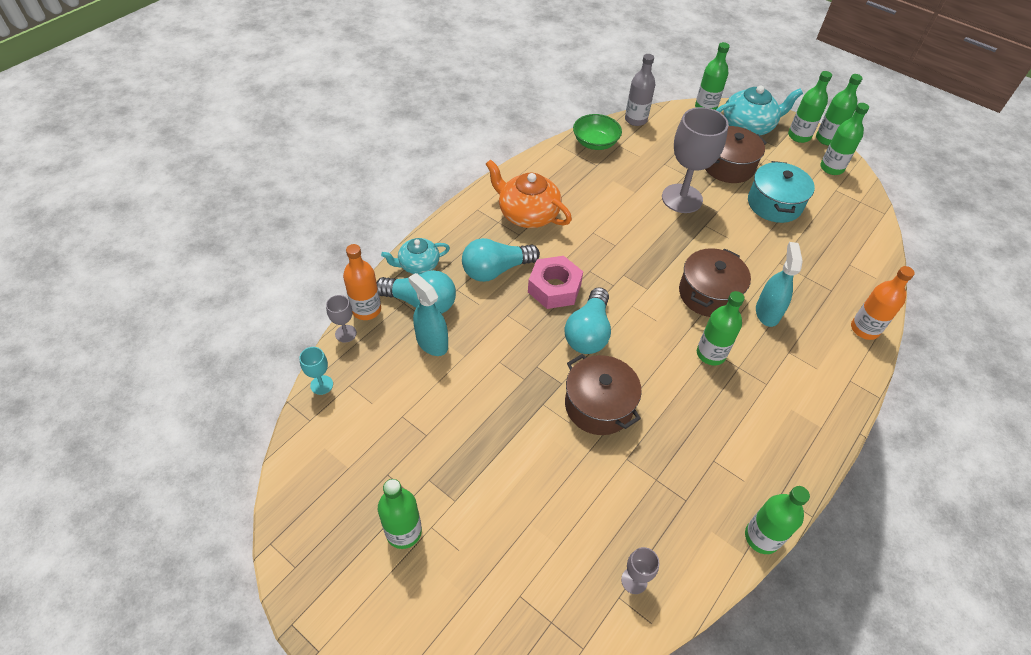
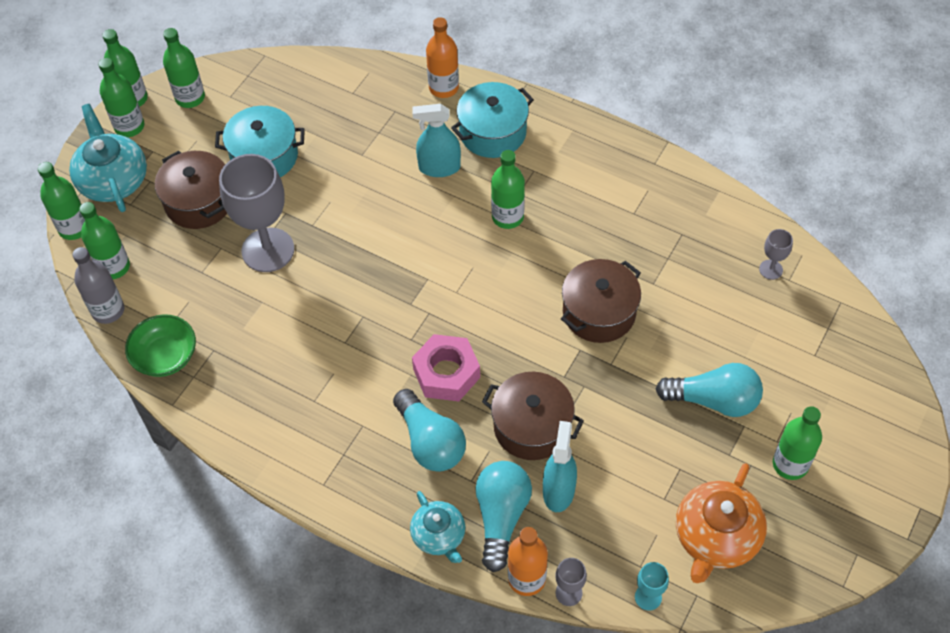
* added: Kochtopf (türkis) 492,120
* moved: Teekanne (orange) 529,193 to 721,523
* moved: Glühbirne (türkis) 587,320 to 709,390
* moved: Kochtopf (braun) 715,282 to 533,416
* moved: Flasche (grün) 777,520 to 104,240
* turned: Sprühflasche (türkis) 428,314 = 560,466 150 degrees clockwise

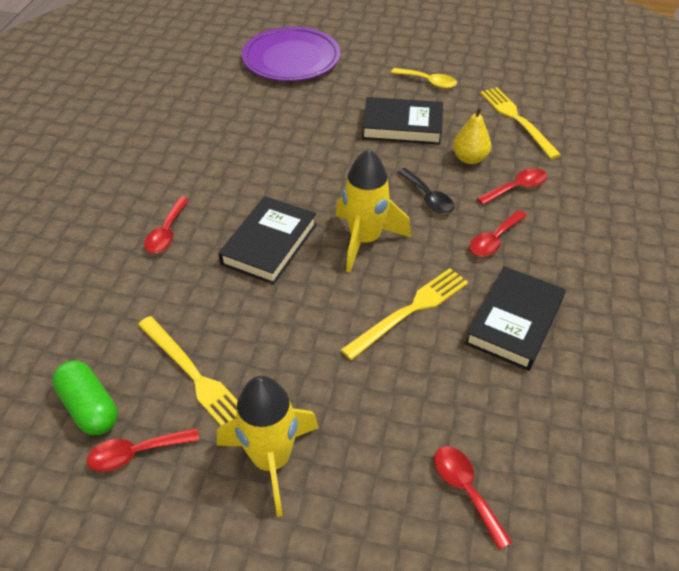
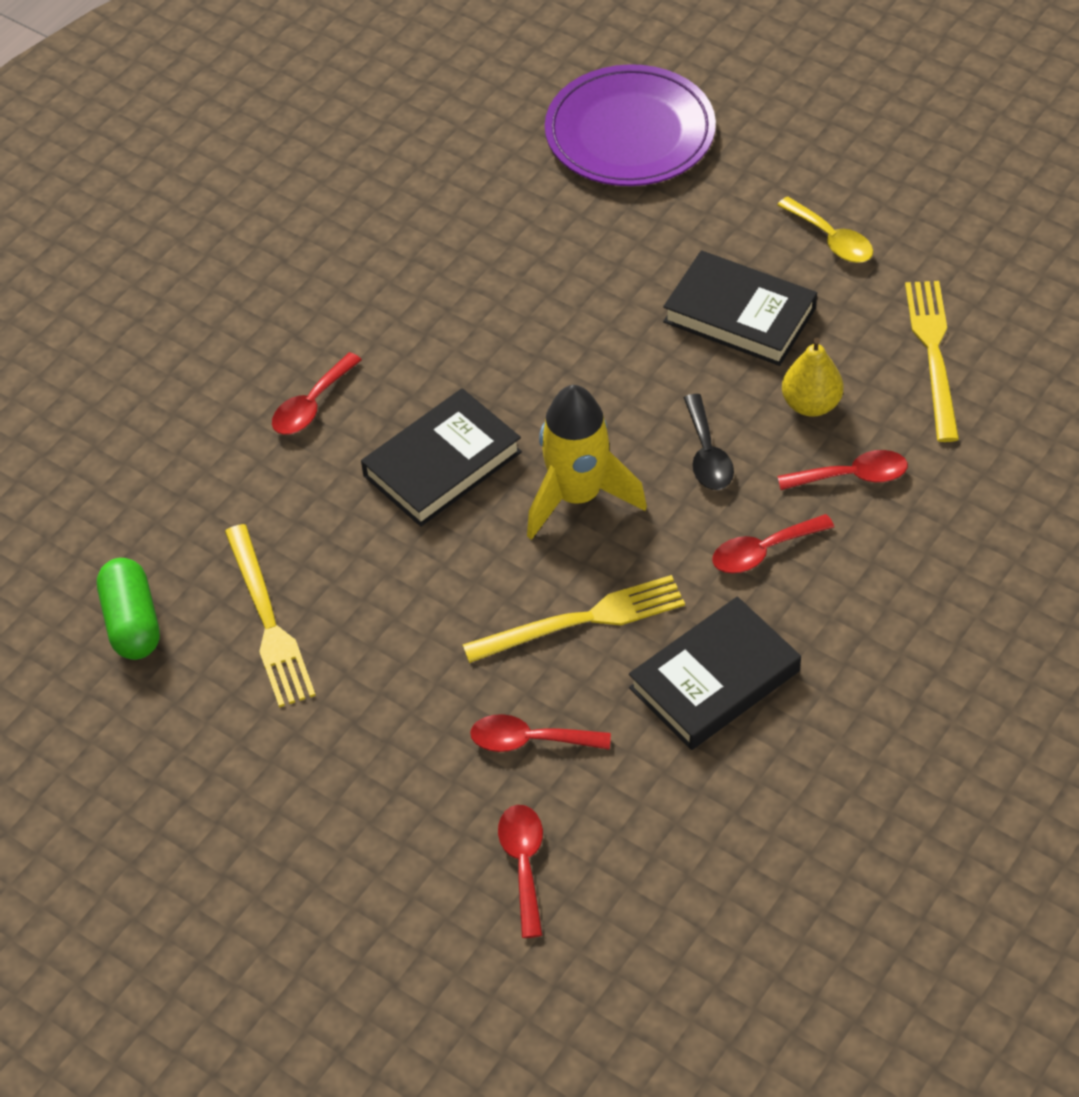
* removed: Rakete (gelb) 268,446
* moved: Löffel (rot) 143,450 to 540,733

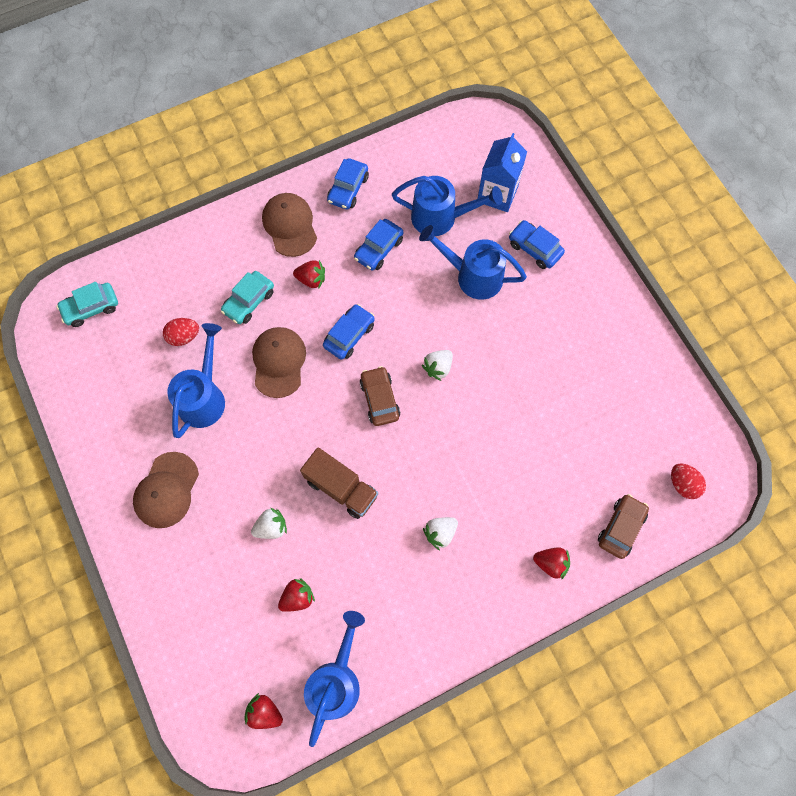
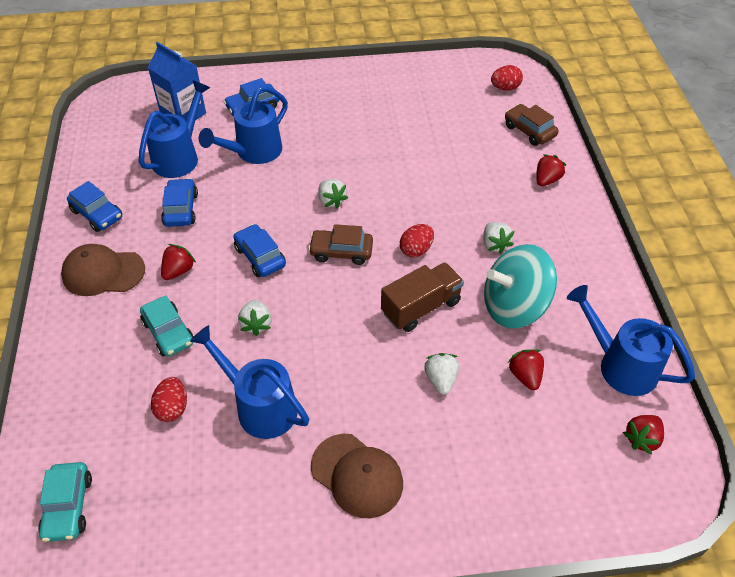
* added: Ei (rot) 417,241
* added: Kreisel (türkis) 520,286
* replaced: Kappe (braun) 279,362 to Erdbeere (weiß) 255,317
* turned: Auto (blau) 378,245 = 179,202 150 degrees counterclockwise

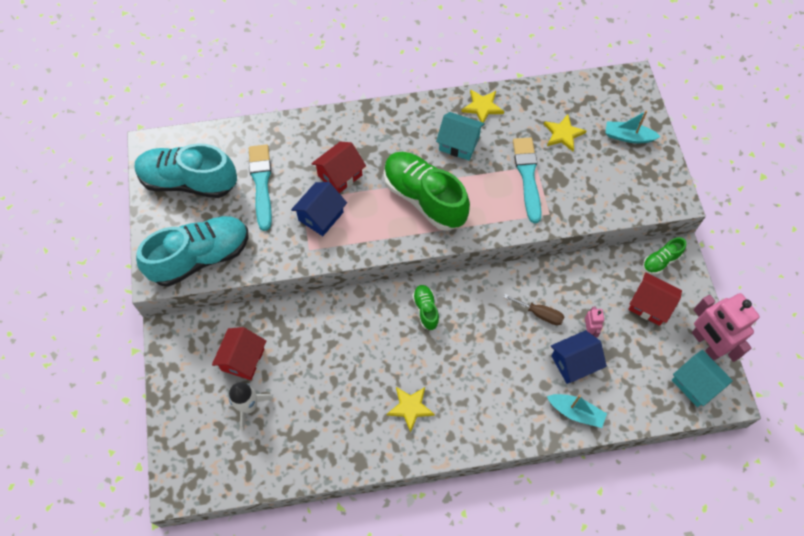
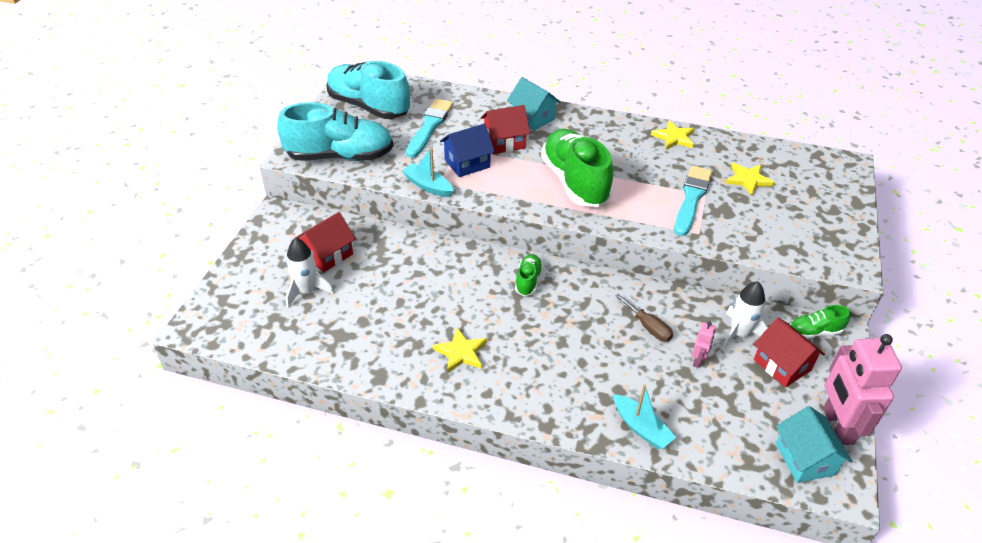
* removed: Haus (blau) 578,357
* added: Rakete (weiß) 745,315
* moved: Haus (türkis) 460,136 to 534,104
* moved: Boot (türkis) 633,127 to 428,172

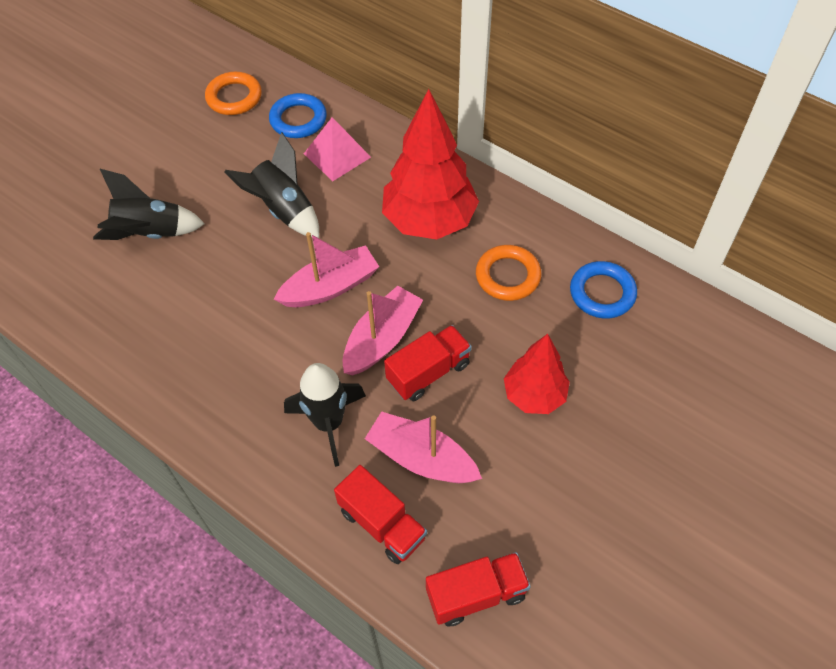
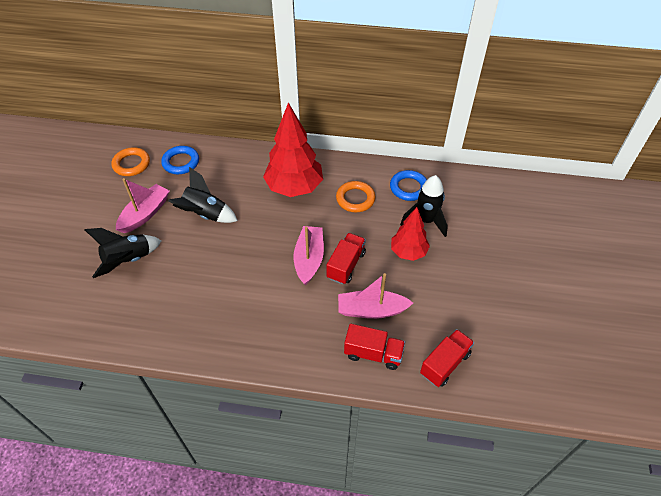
* removed: Pyramide (rosa) 337,149
* moved: Boot (rosa) 326,269 to 143,205
* moved: Rakete (schwarz) 325,415 to 424,206

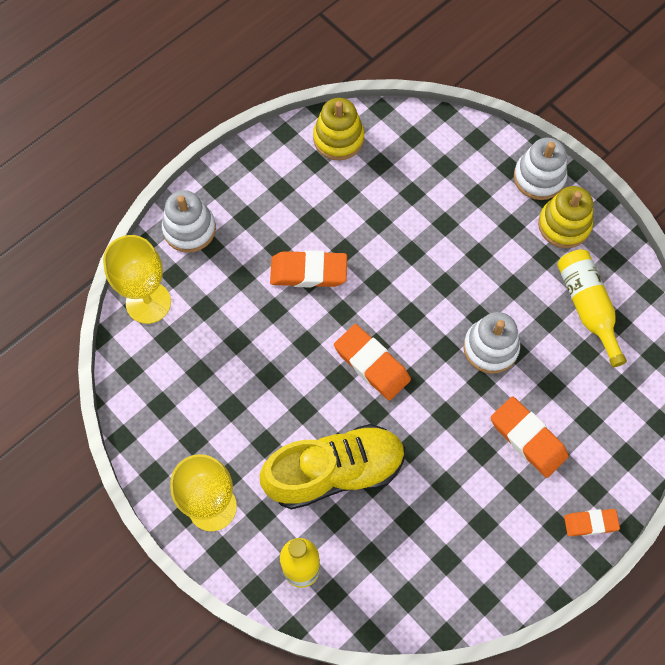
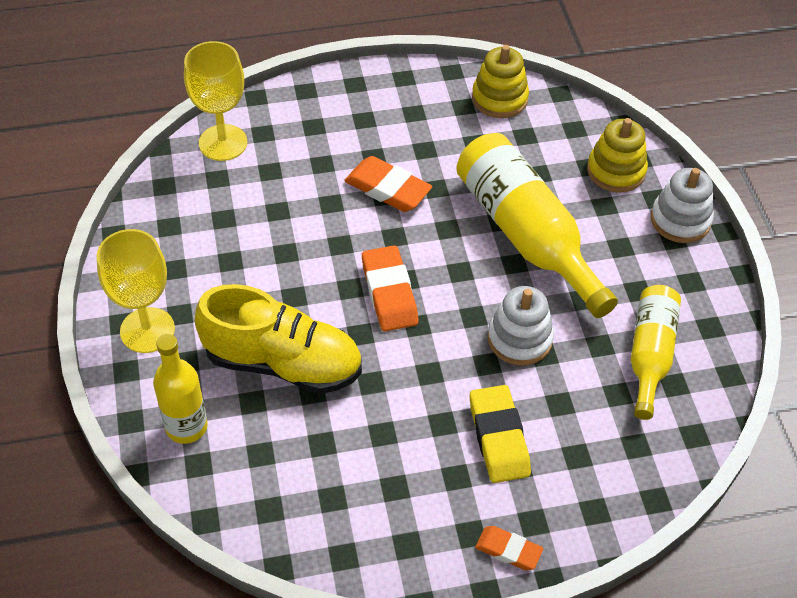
* removed: Stapelspielzeug (weiß) 189,221
* added: Flasche (gelb) 537,225
* moved: Stapelspielzeug (gelb) 565,217 to 617,155
* recoloured: Radiergummi (orange) 530,437 to Radiergummi (gelb) 500,434

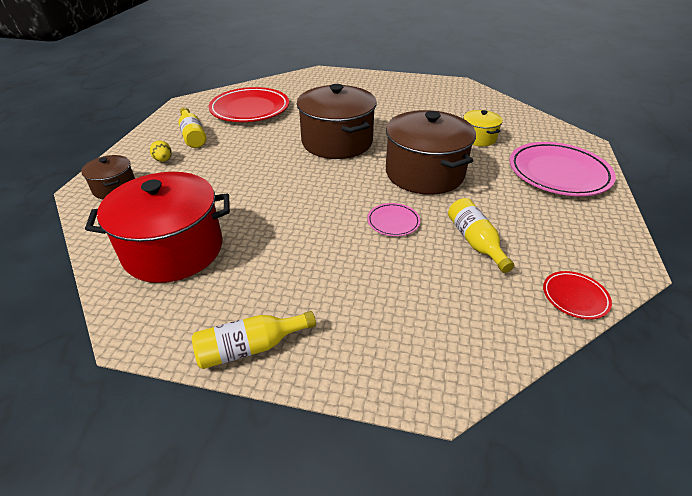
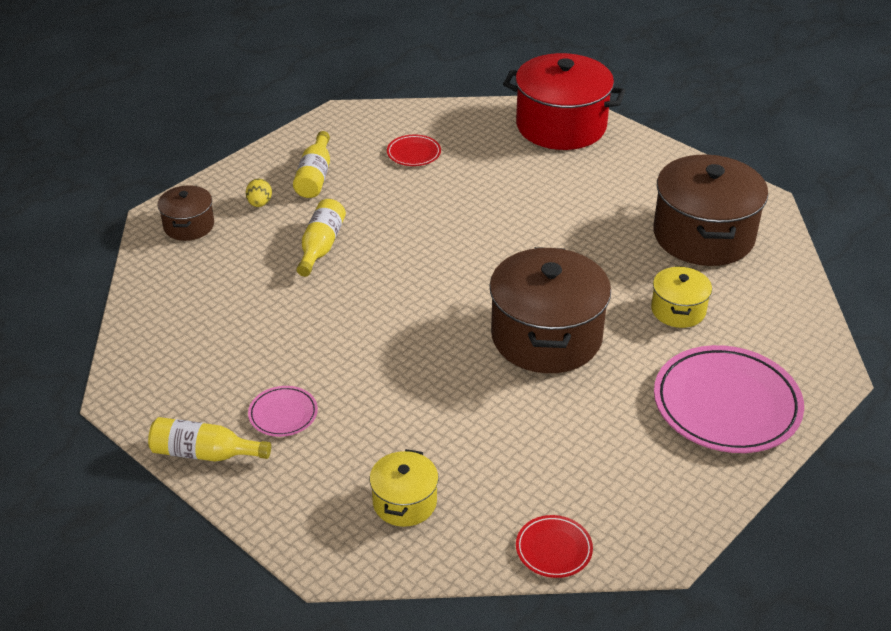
* added: Kochtopf (gelb) 404,488
* moved: Kochtopf (rot) 157,227 to 564,101
* moved: Kochtopf (braun) 337,121 to 710,210
* moved: Teller (rosa) 393,219 to 283,411
* moved: Flasche (gelb) 481,235 to 321,238
* resized: Teller (rot) 248,104 = 414,150 x0.47

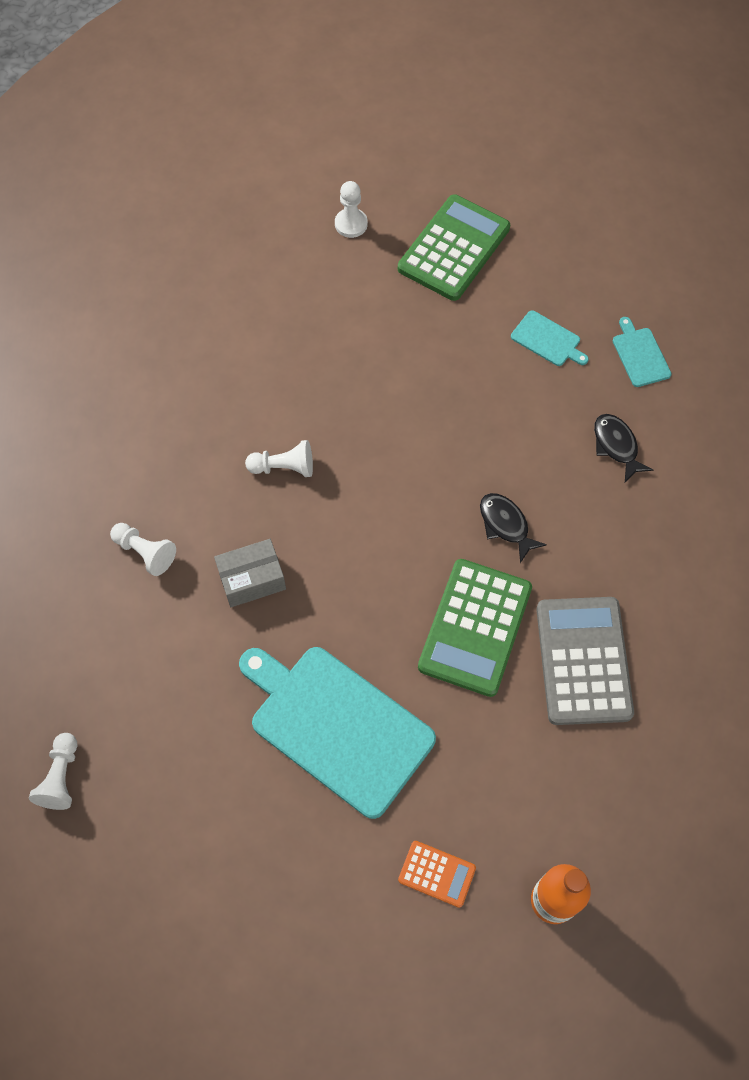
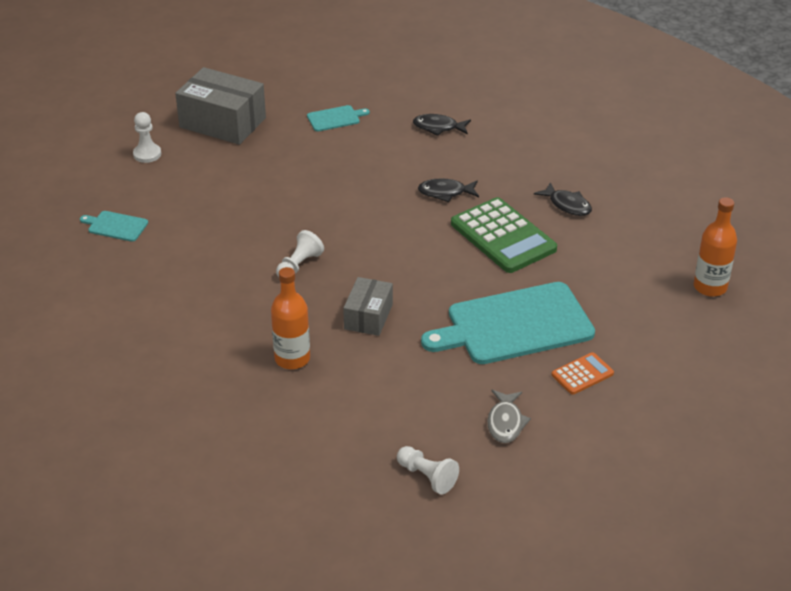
* added: Fisch (grau) 509,416
* moved: Taschenrechner (orange) 437,874 to 583,373
* moved: Schneidebrett (türkis) 642,352 to 114,226
* replaced: Bauer (weiß) 143,549 to Flasche (orange) 290,318
* replaced: Taschenrechner (grün) 454,247 to Schachtel (grau) 220,106
* replaced: Taschenrechner (grau) 585,661 to Fisch (schwarz) 563,199

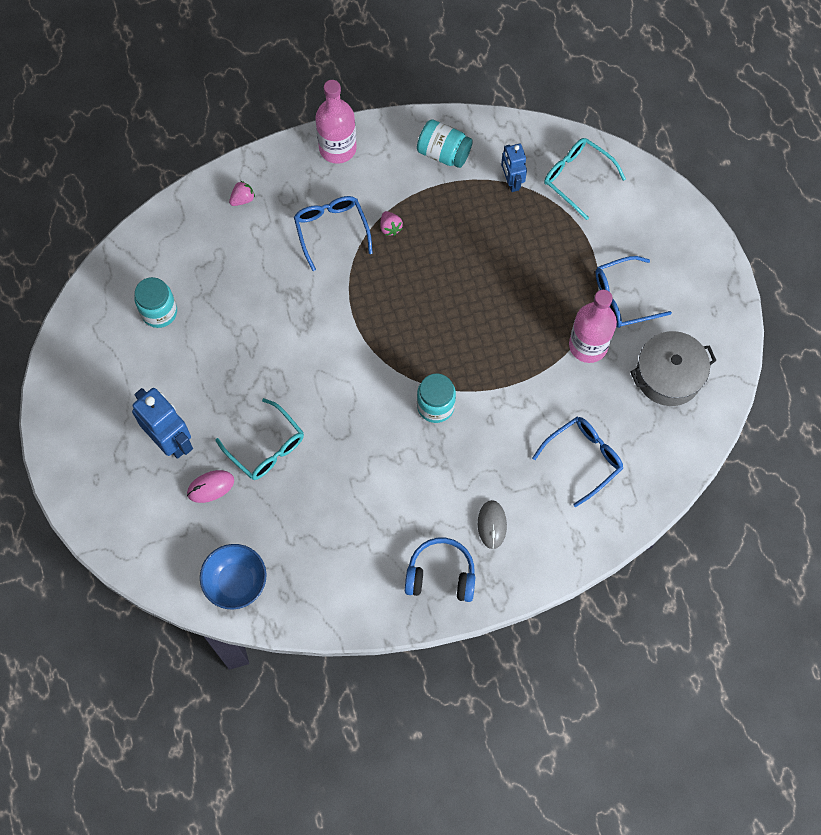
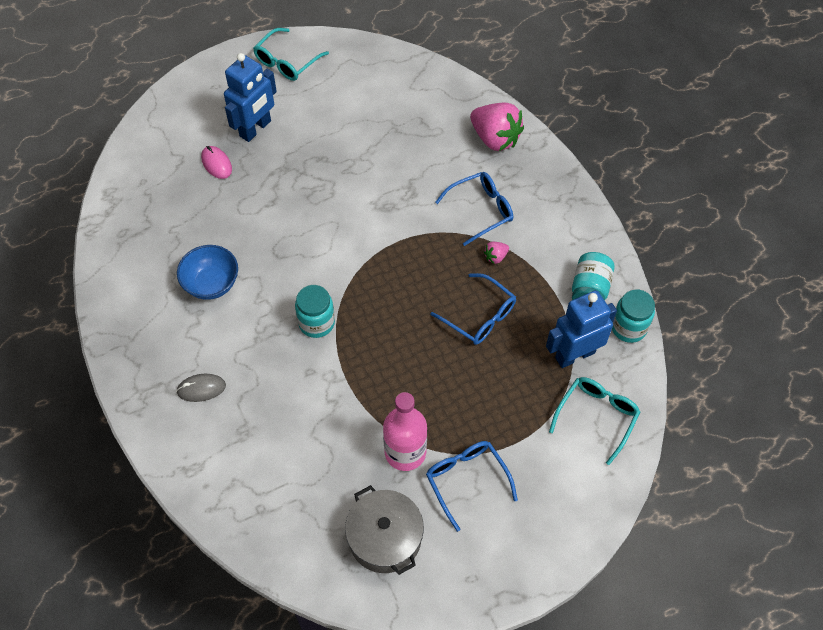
* removed: Flasche (rosa) 336,122
* removed: Kopfhörer (blau) 440,570
* moved: Einmachglas (türkis) 155,302 to 633,316
* moved: Schüssel (blau) 233,576 to 207,272
* moved: Brille (türkis) 260,439 to 291,54
* moved: Brille (blau) 578,462 to 473,309
* resized: Erdbeere (rosa) 242,193 = 497,126 x2.27
* resized: Roboter (blau) 514,168 = 581,329 x1.64

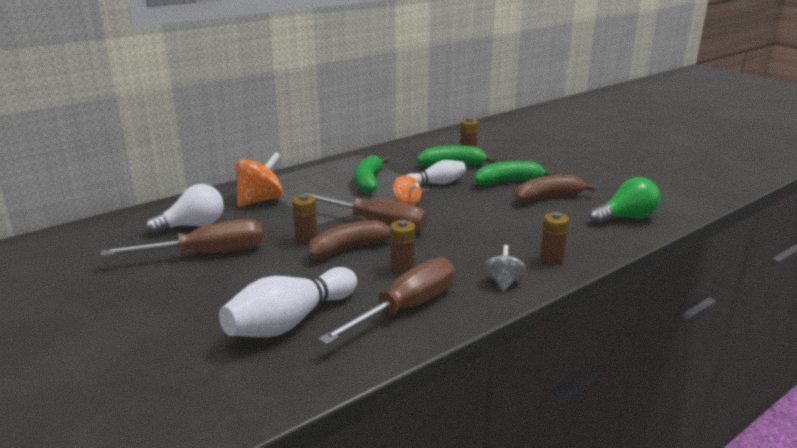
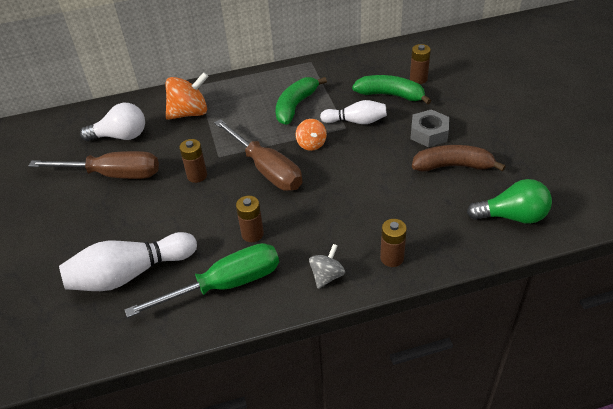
* removed: Banane (braun) 349,239
* replaced: Banane (grün) 514,173 to Sechskantmutter (grau) 429,128
* recoloured: Schraubenzieher (braun) 387,300 to Schraubenzieher (grün) 202,280

